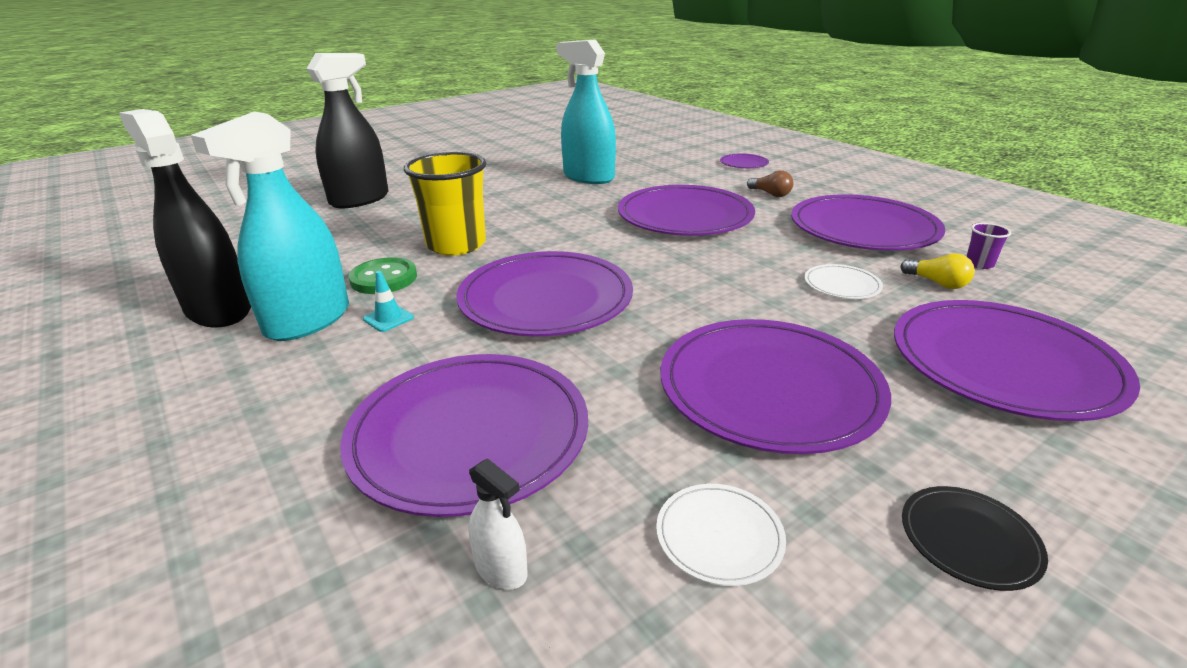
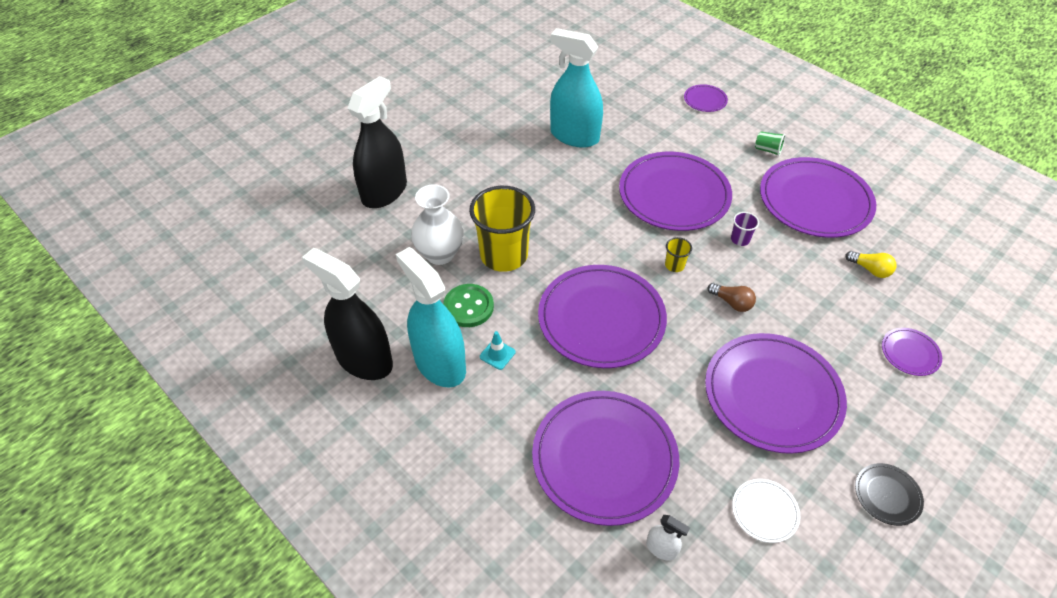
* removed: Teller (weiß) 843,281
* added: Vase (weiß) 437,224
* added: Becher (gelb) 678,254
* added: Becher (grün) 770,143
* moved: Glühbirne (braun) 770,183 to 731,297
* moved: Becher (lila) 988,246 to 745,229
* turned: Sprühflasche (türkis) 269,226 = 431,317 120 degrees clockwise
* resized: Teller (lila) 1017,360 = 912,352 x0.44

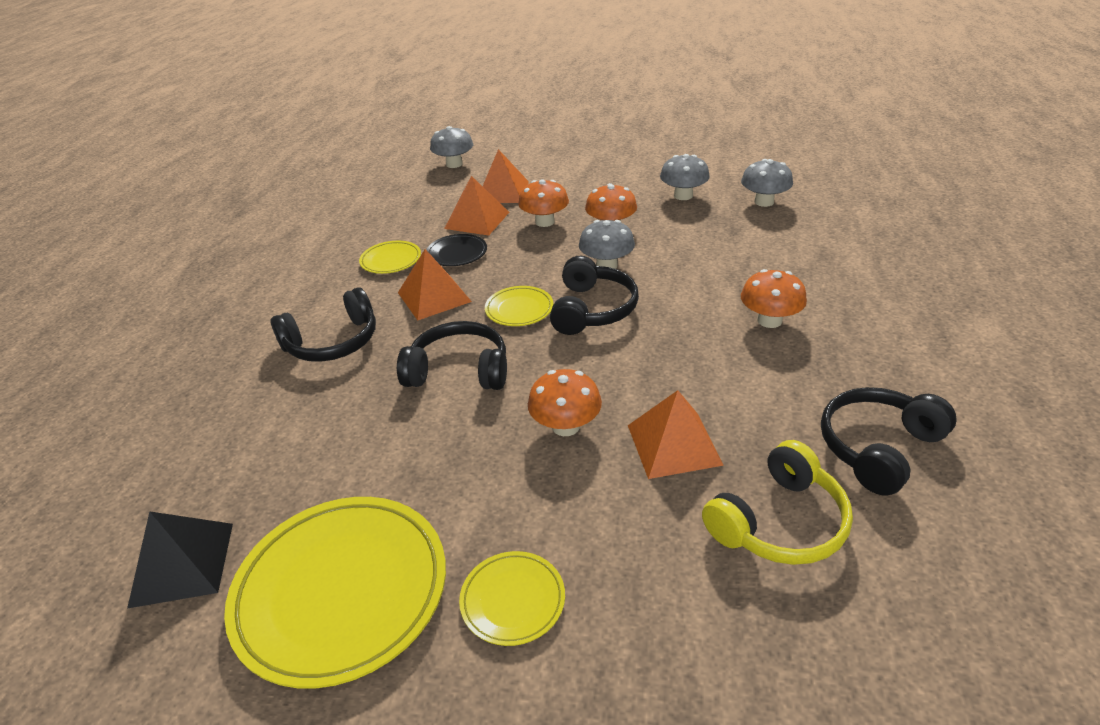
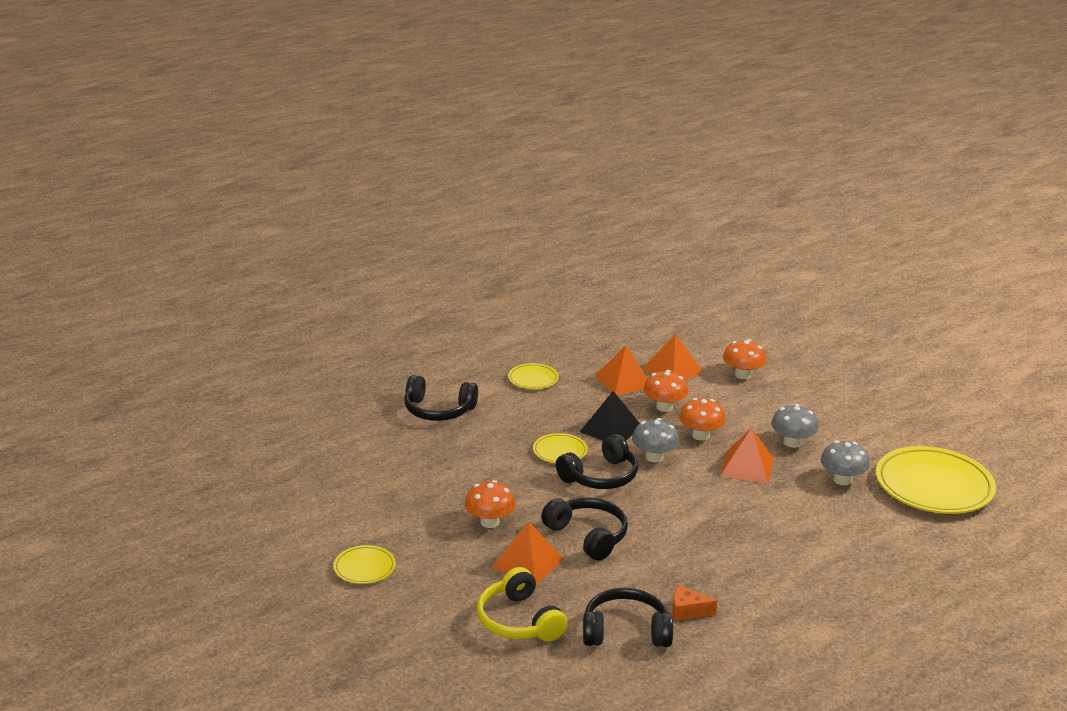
* removed: Teller (schwarz) 457,250
* removed: Pilz (grau) 451,147
* added: Käse (orange) 694,603
* moved: Pyramide (schwarz) 180,560 to 610,416
* moved: Teller (gelb) 335,593 to 936,480
* moved: Kopfhörer (schwarz) 452,355 to 584,529
* moved: Pyramide (orange) 435,284 to 747,456
* moved: Pilz (orange) 774,298 to 745,359
* turned: Kopfhörer (gelb) 777,502 = 522,604 60 degrees clockwise

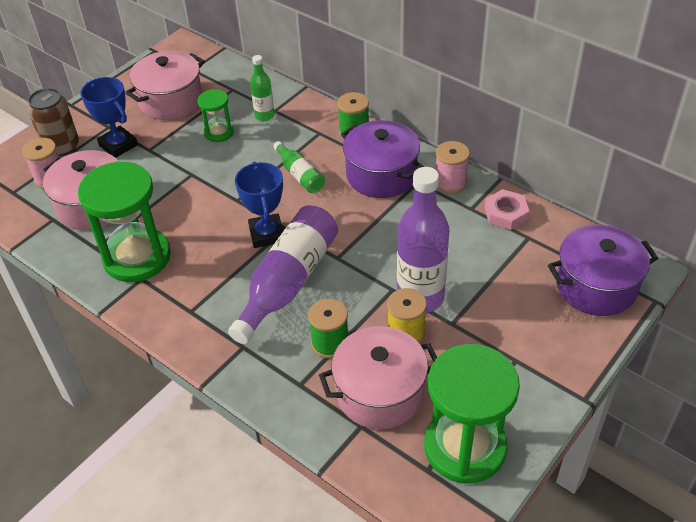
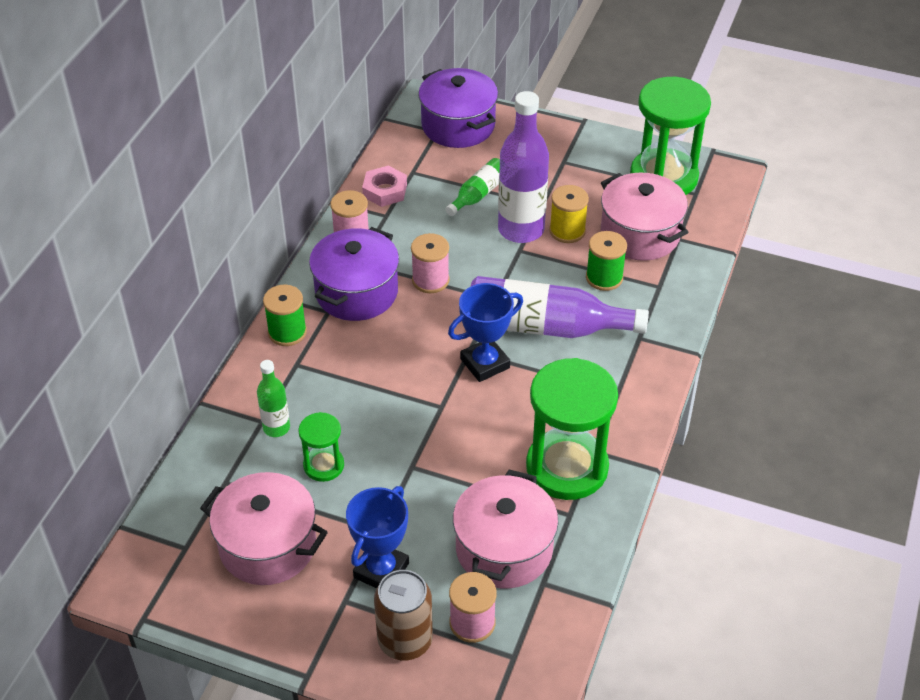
* added: Garnrolle (rosa) 430,263
* moved: Flasche (grün) 299,167 to 473,187

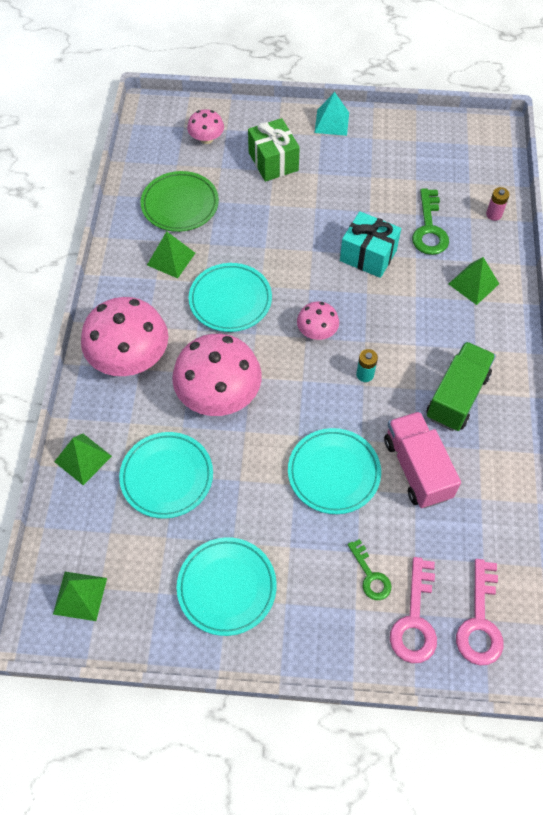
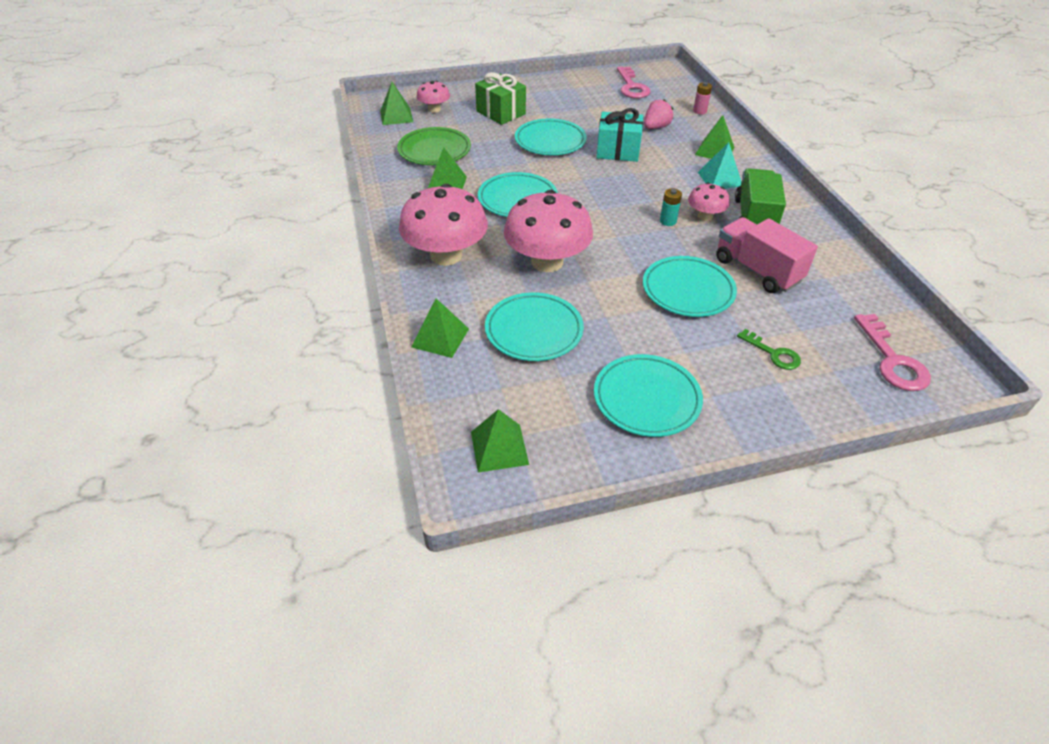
* added: Pyramide (grün) 396,103
* added: Teller (türkis) 551,136
* moved: Pilz (rosa) 318,321 to 709,201
* moved: Pyramide (türkis) 331,114 to 719,165
* moved: Schlüssel (rosa) 413,610 to 634,82
* replaced: Schlüssel (grün) 430,222 to Erdbeere (rosa) 658,114

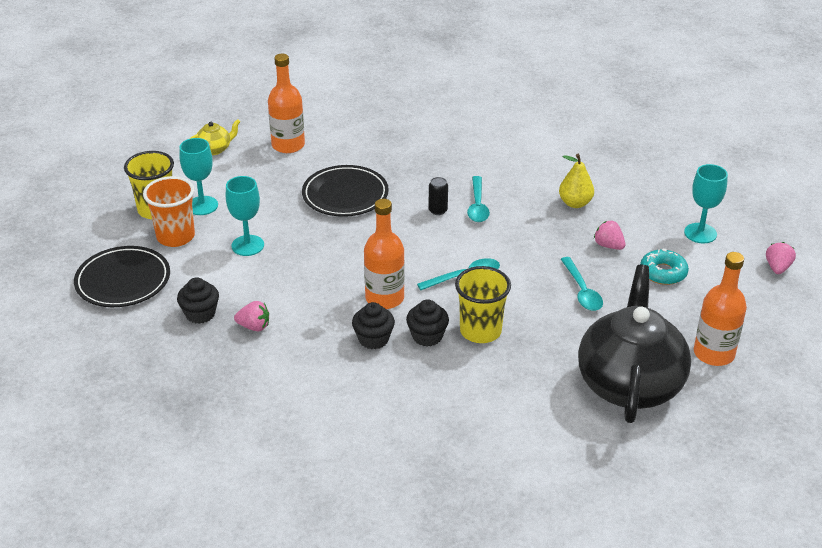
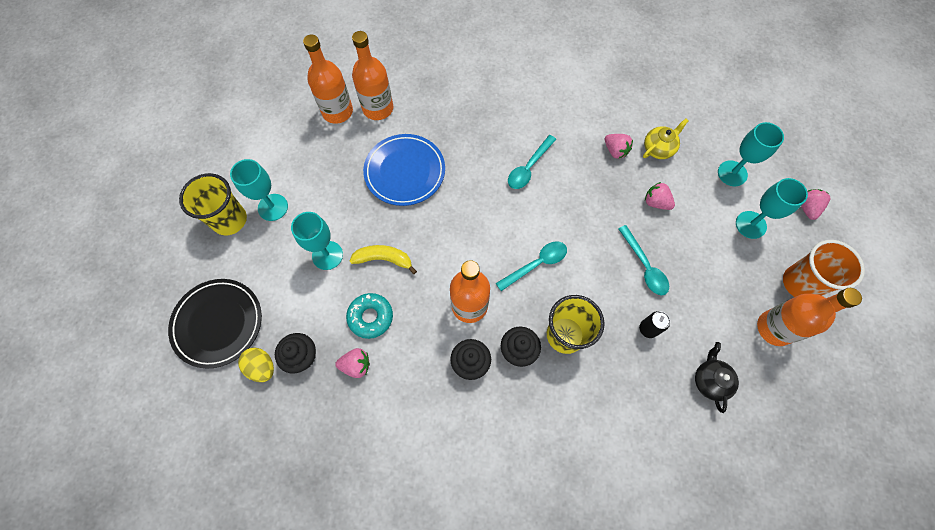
* added: Ei (gelb) 256,365
* added: Banane (gelb) 383,259
* added: Flasche (orange) 372,75
* added: Kelch (türkis) 772,208
* moved: Becher (orange) 169,211 to 824,268
* moved: Teekanne (gelb) 214,137 to 666,139
* moved: Dose (schwarz) 438,196 to 654,324
* moved: Donut (türkis) 664,267 to 369,316
* replaced: Birne (gelb) 576,181 to Erdbeere (rosa) 619,146
* recoloured: Teller (schwarz) 345,191 to Teller (blau) 404,170
* turned: Löffel (türkis) 478,199 = 532,162 45 degrees clockwise
* resized: Teekanne (schwarz) 634,344 = 717,377 x0.40

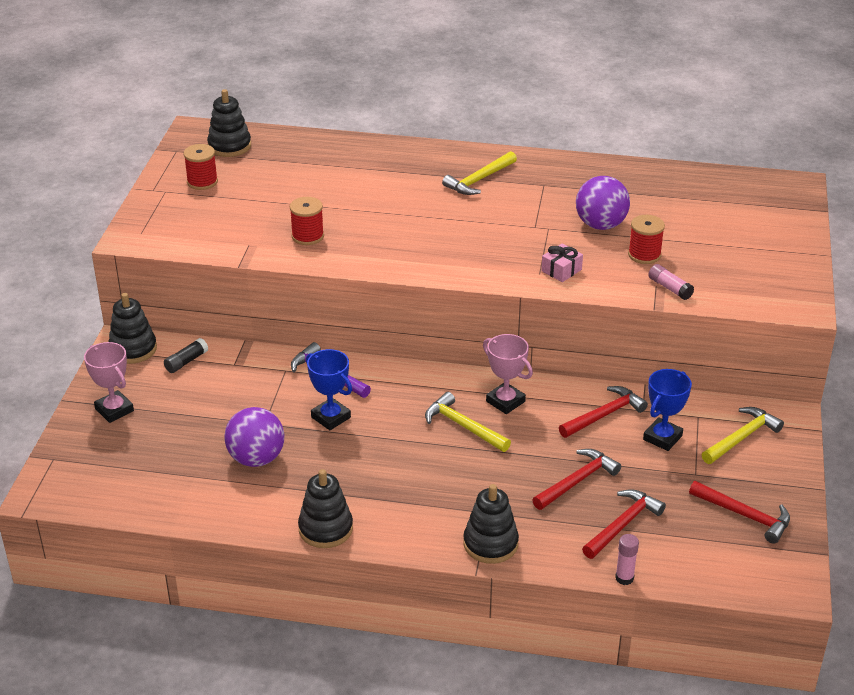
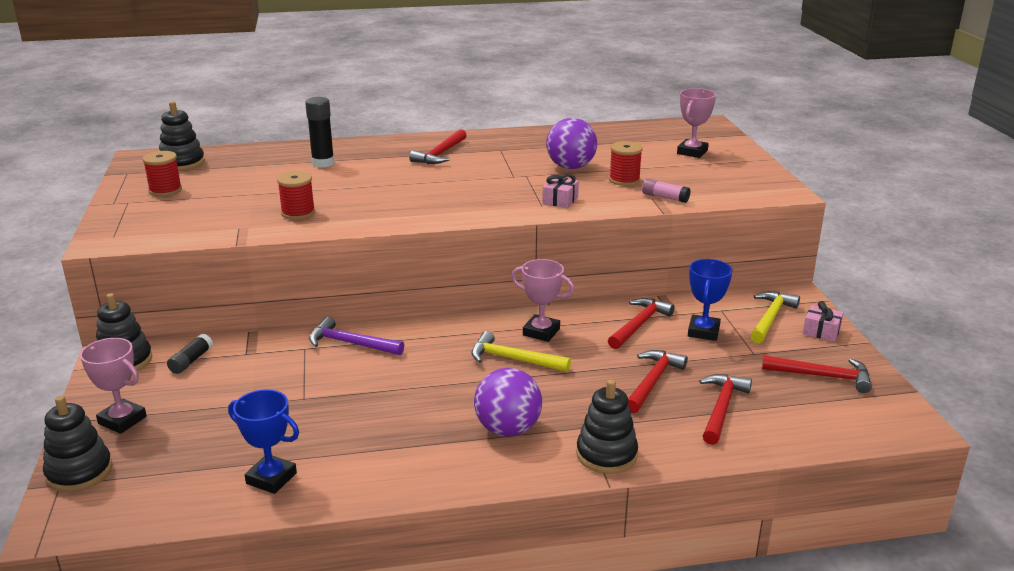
* removed: Klebestift (rosa) 627,559
* added: Klebestift (schwarz) 319,132
* added: Pokal (rosa) 696,123
* added: Geschenk (rosa) 823,321
* moved: Ball (lila) 254,437 to 508,402
* moved: Stapelspielzeug (schwarz) 325,508 to 77,444
* moved: Pokal (blau) 329,389 to 263,441
* recoloured: Hammer (gelb) 479,173 to Hammer (rot) 438,146

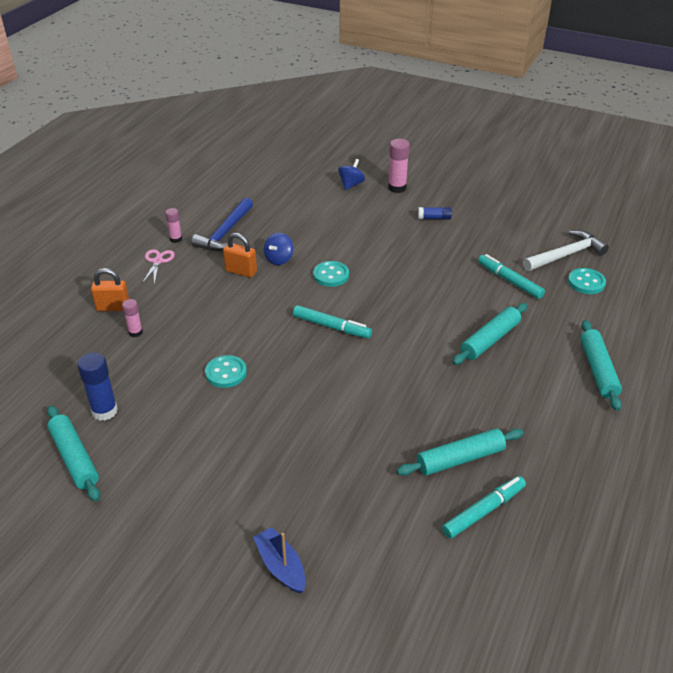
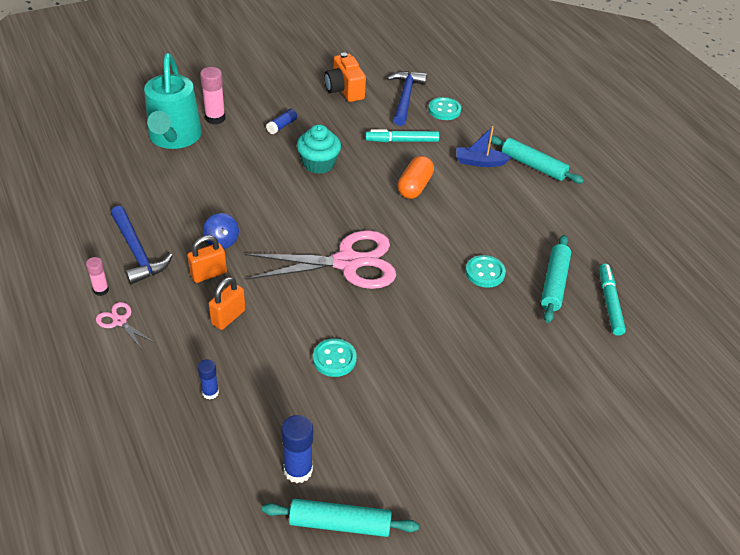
* removed: Nudelholz (türkis) 490,334
* added: Muffin (türkis) 319,149
* added: Kamera (orange) 345,77
* added: Kapsel (orange) 415,177
* moved: Vorhängeschloss (orange) 110,289 to 227,303
* moved: Boot (blau) 279,560 to 483,146
* moved: Knopf (türkis) 331,274 to 486,271
* replaced: Filzstift (türkis) 332,321 to Schere (rosa) 320,259
* replaced: Kreisel (blau) 351,174 to Gießkanne (türkis) 173,101
* recoloured: Klebestift (rosa) 132,318 to Klebestift (blau) 208,379
* recoloured: Hammer (weiß) 566,250 to Hammer (blau) 407,98

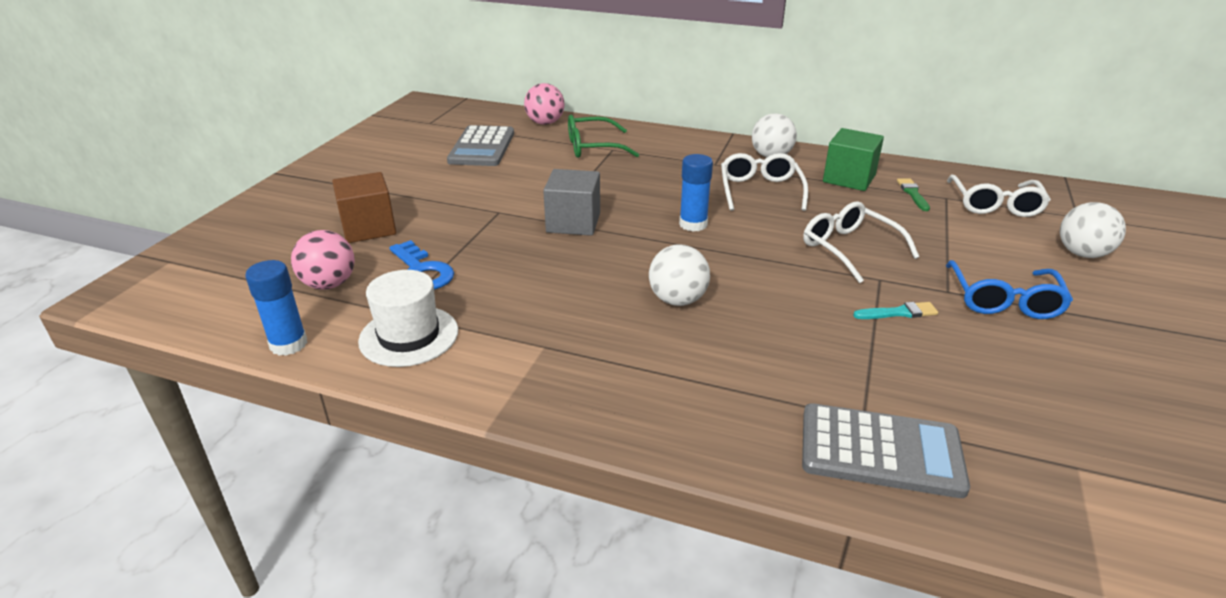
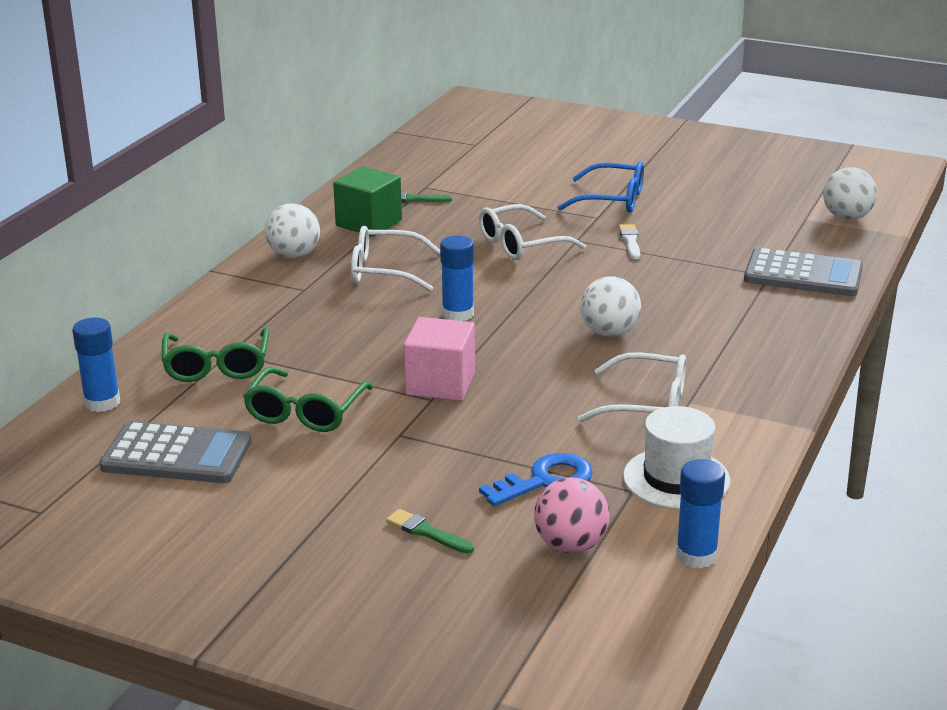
* added: Brille (grün) 308,399
* moved: Brille (weiß) 999,196 to 632,387
* moved: Ball (weiß) 1093,230 to 850,193
* replaced: Kubus (braun) 364,207 to Pinsel (grün) 430,531
* replaced: Ball (rosa) 544,104 to Klebestift (blau) 96,365
* recoloured: Kubus (grau) 571,202 to Kubus (rosa) 439,359
* recoloured: Pinsel (türkis) 895,310 to Pinsel (weiß) 629,241
* turned: Taschenrechner (grau) 886,450 = 803,272 90 degrees clockwise

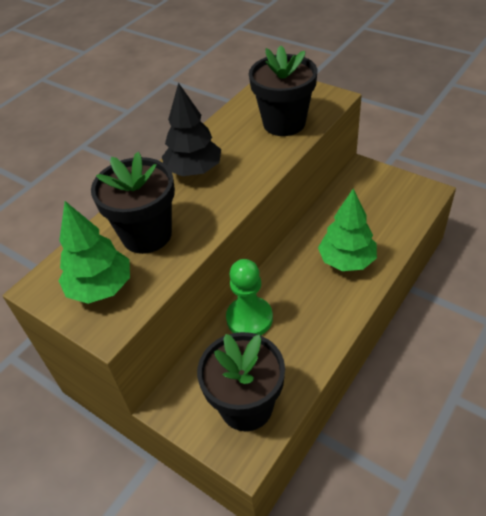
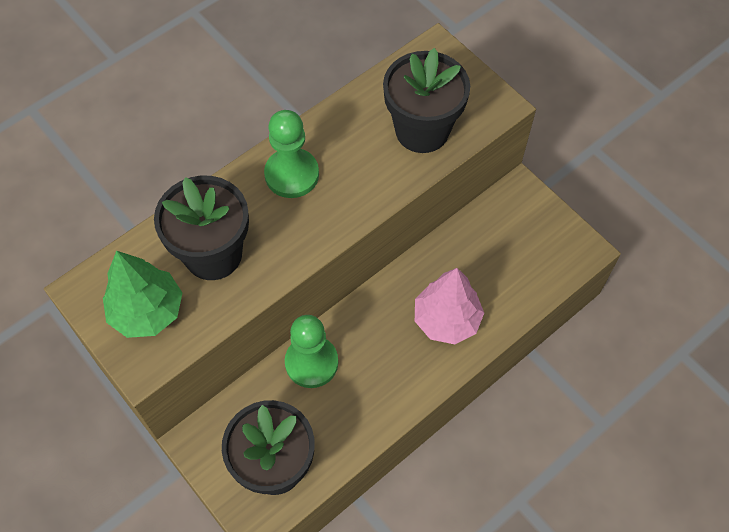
* replaced: Baum (schwarz) 191,129 to Bauer (grün) 291,154
* recoloured: Baum (grün) 347,230 to Baum (rosa) 449,306

